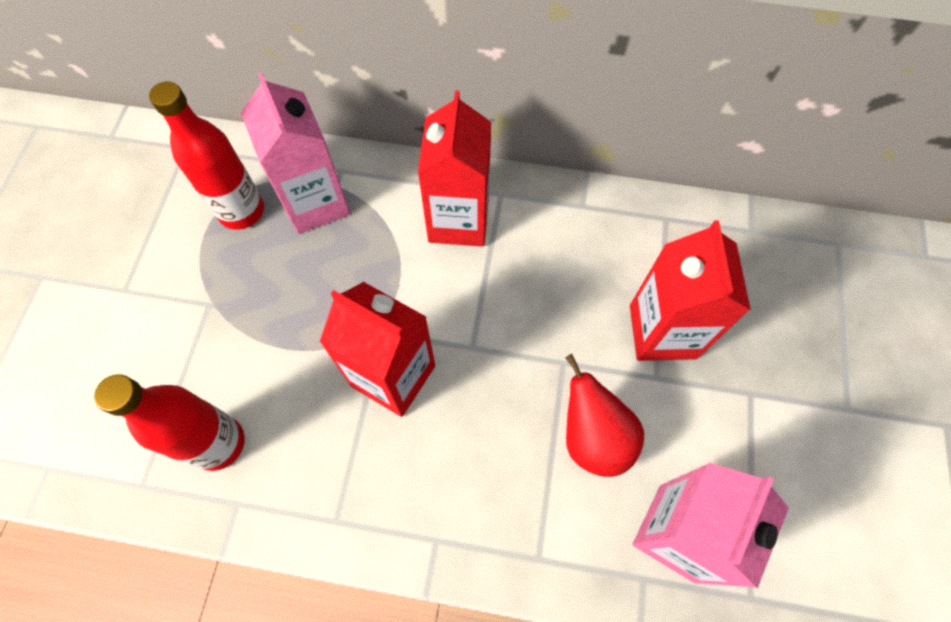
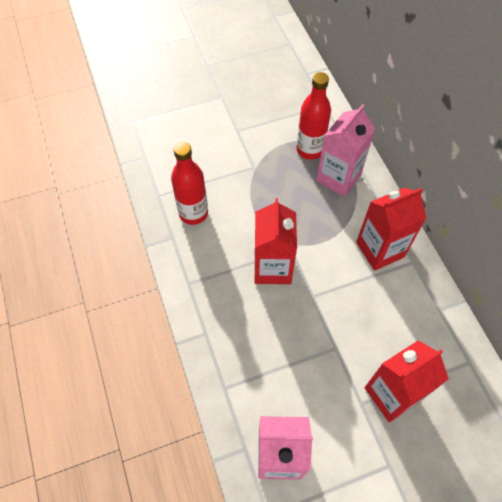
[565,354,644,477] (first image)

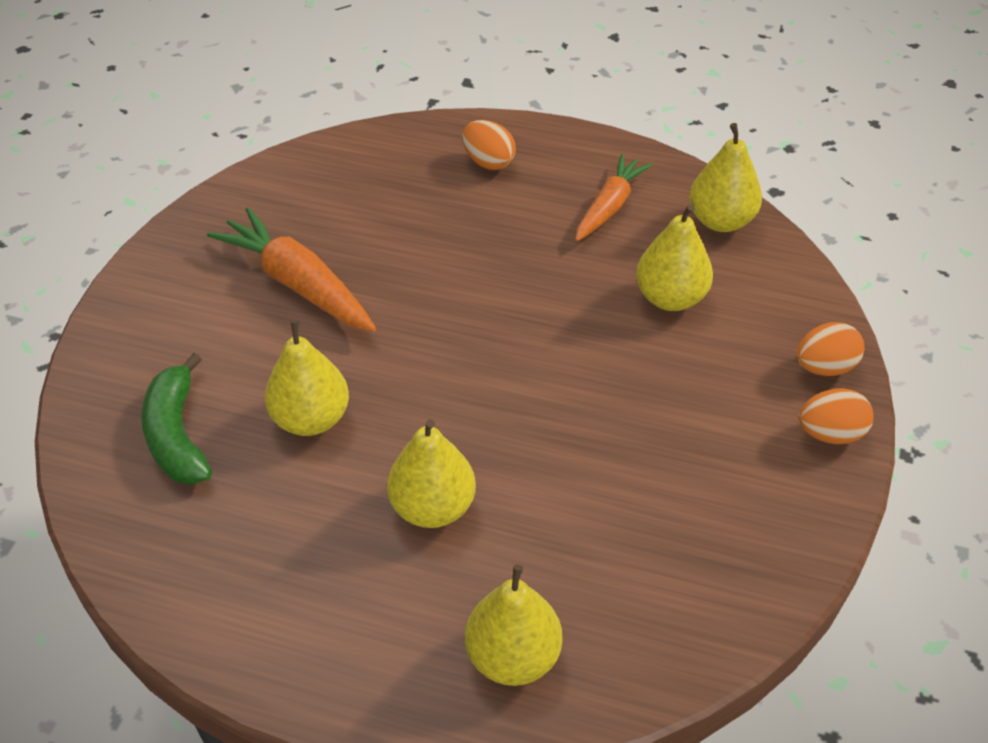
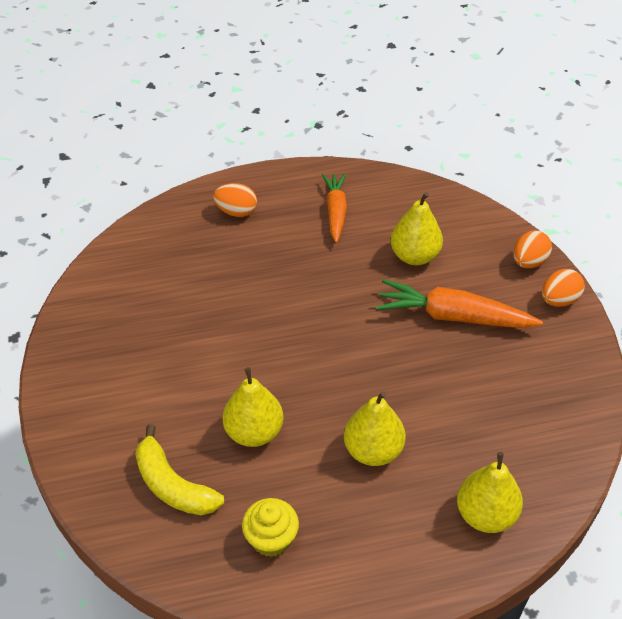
[135,424,224,515]
[242,498,299,557]
[376,279,543,328]
[689,123,762,232] (first image)

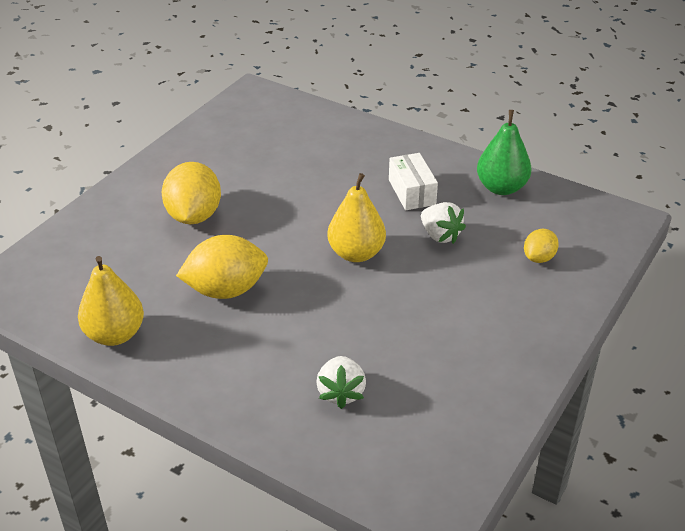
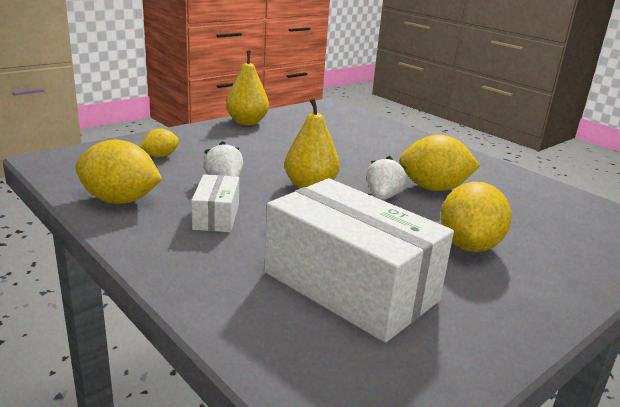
[75,139,162,204]
[226,51,269,125]
[264,178,454,343]
[366,156,407,200]

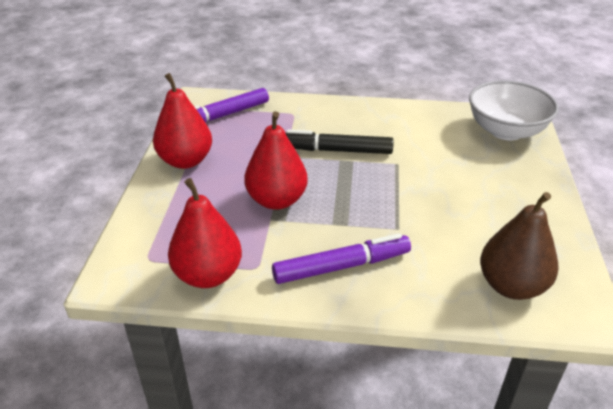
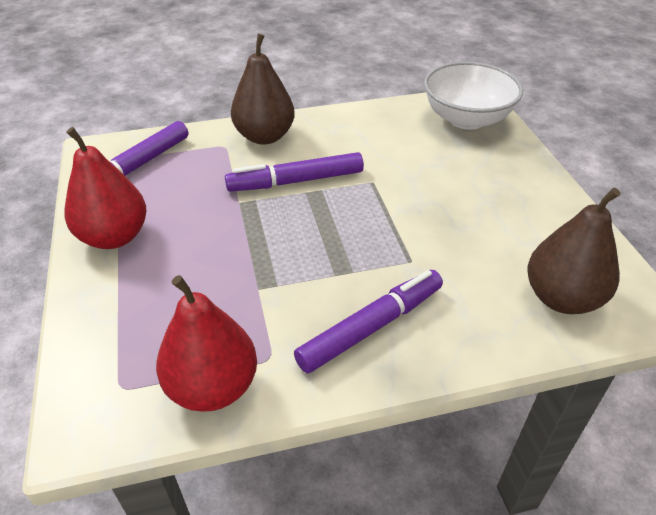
[225,152,364,192]
[231,34,295,145]
[244,111,308,210] (first image)

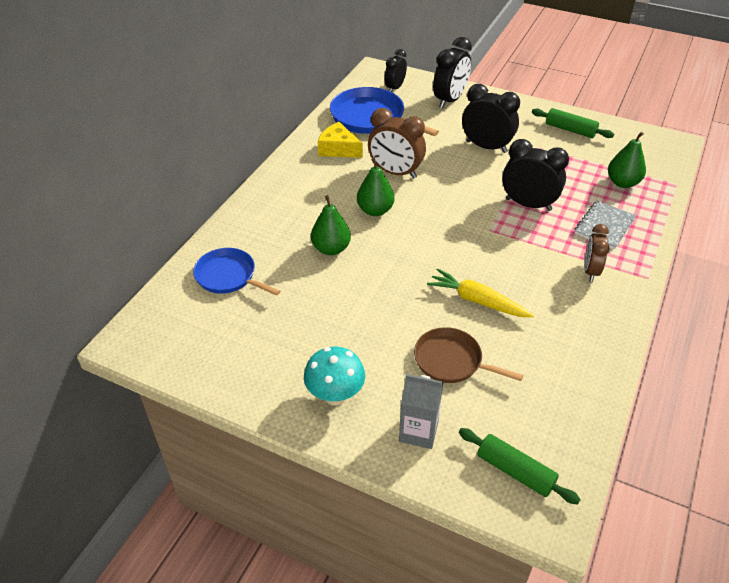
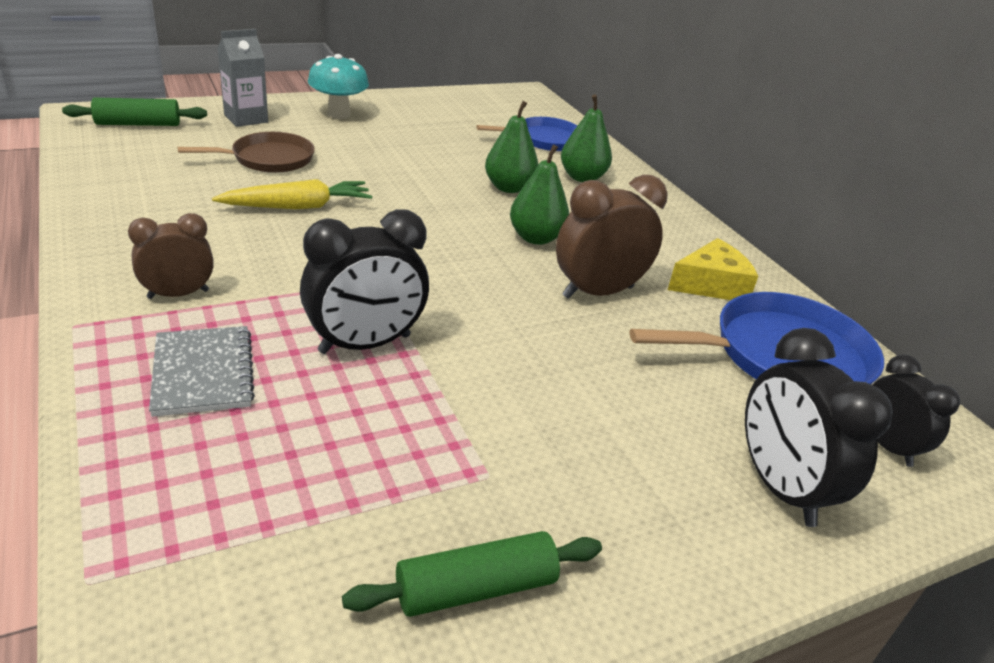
[128,213,214,299]
[561,94,612,182]
[462,84,520,153] (first image)

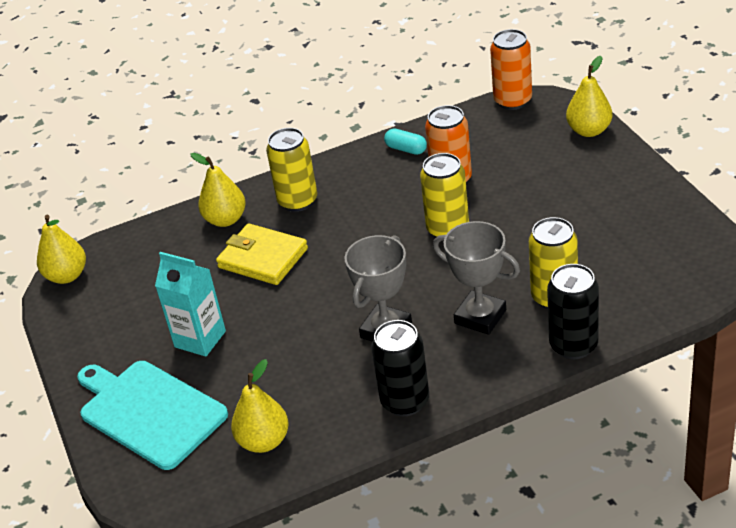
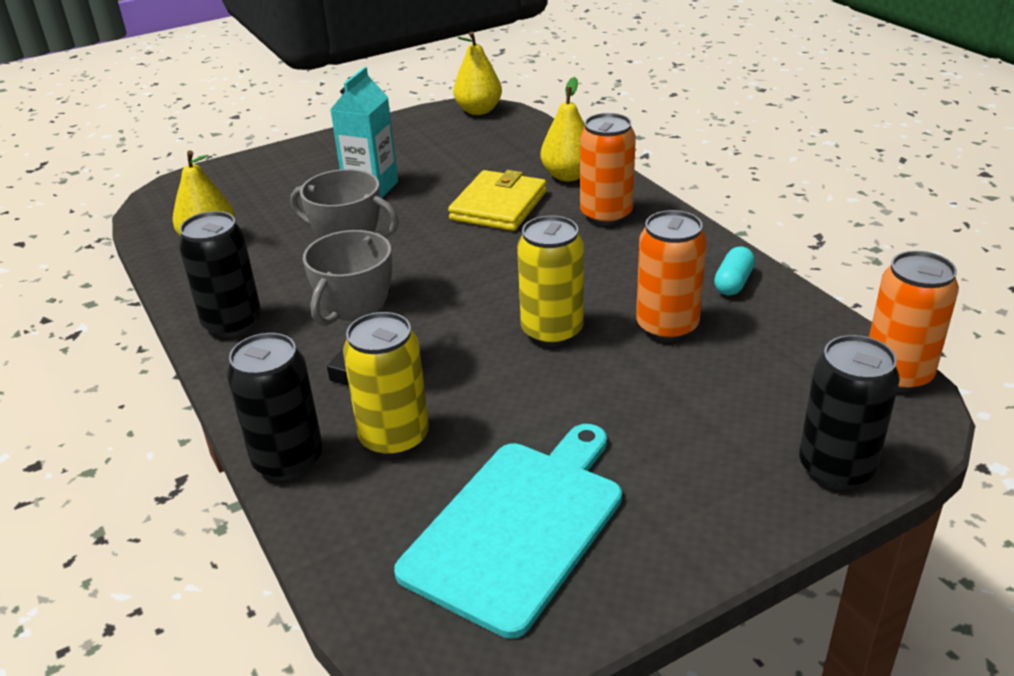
[394,424,622,639]
[580,113,636,226]
[799,335,900,490]

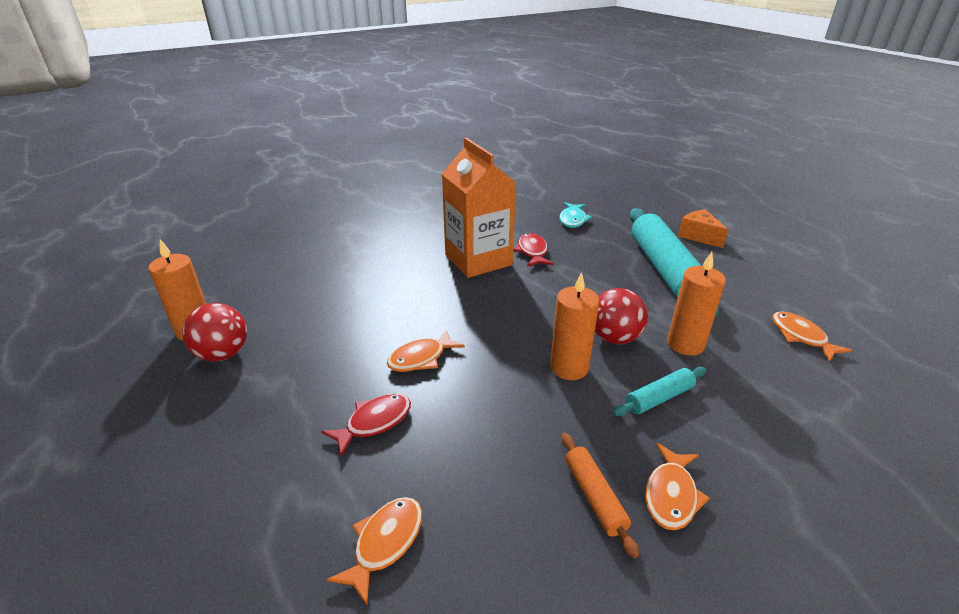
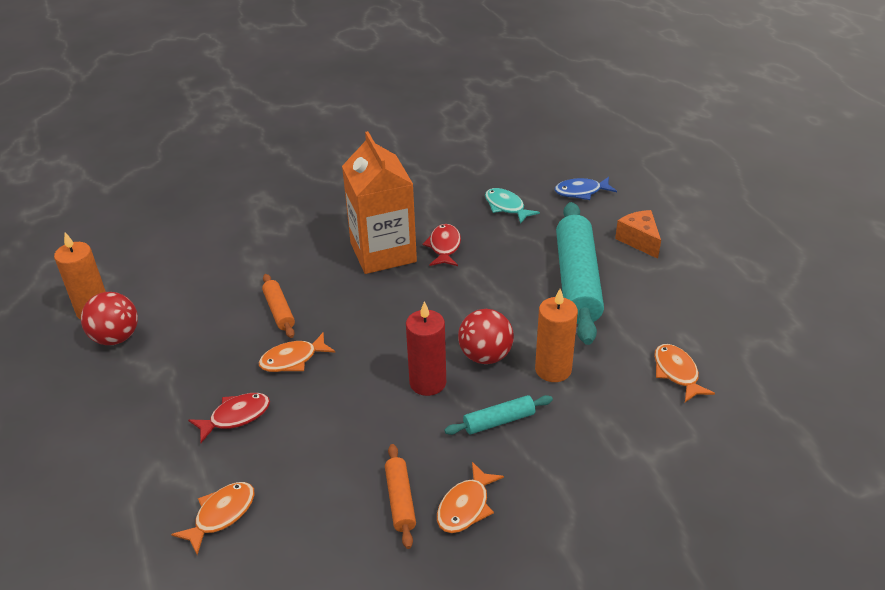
[262,274,295,338]
[406,301,446,396]
[485,188,540,224]
[555,177,617,200]

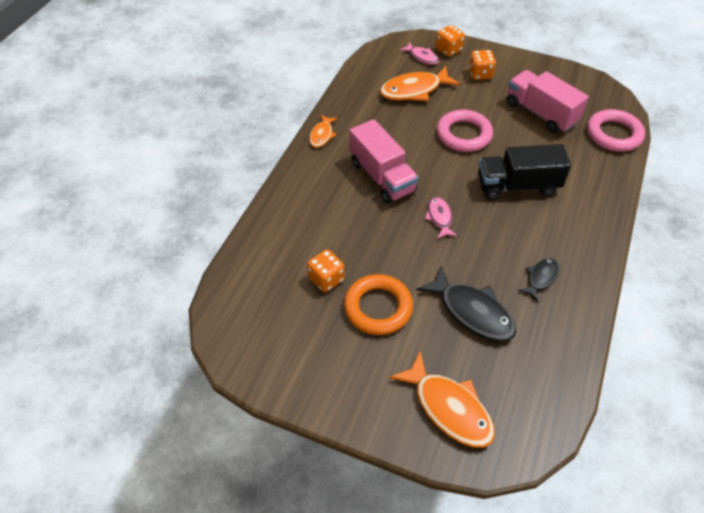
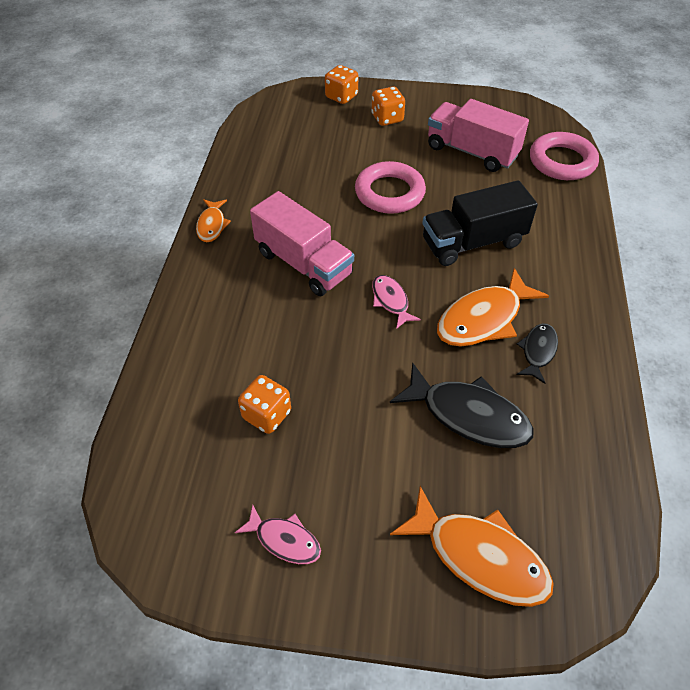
[235,505,321,564]
[437,268,549,347]
[344,274,413,335] (first image)

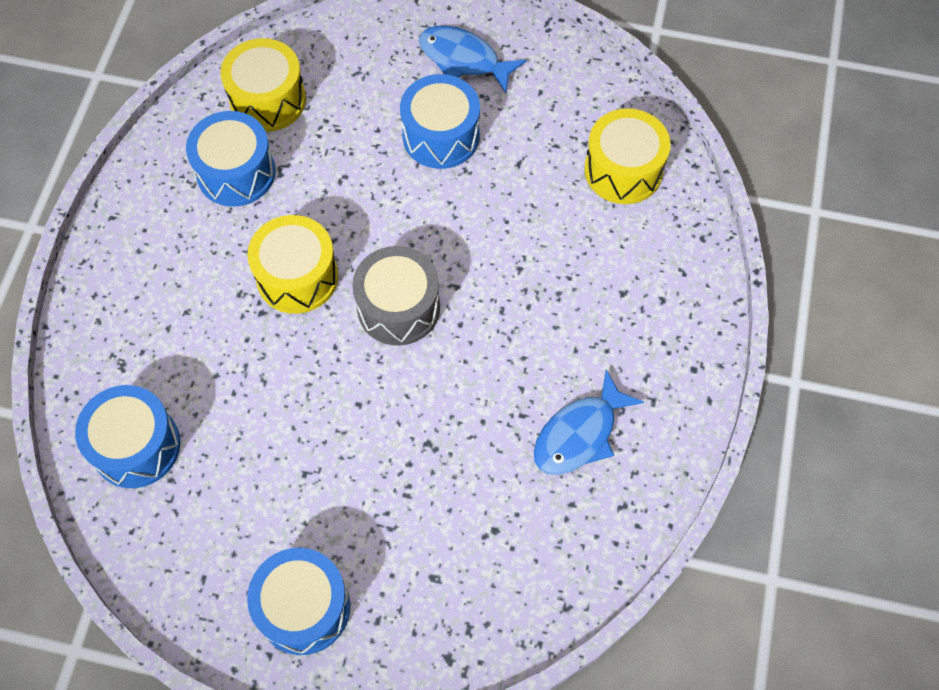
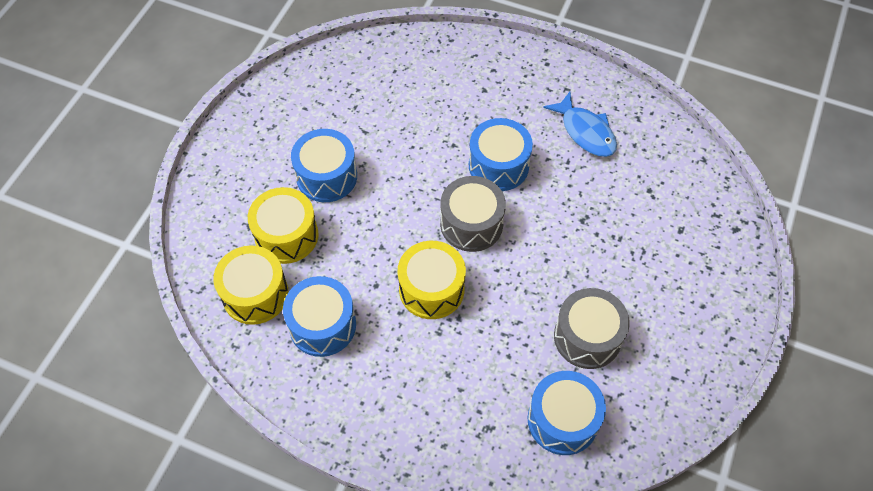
[248,187,319,264]
[469,118,533,191]
[554,288,630,369]
[419,26,526,93] (first image)

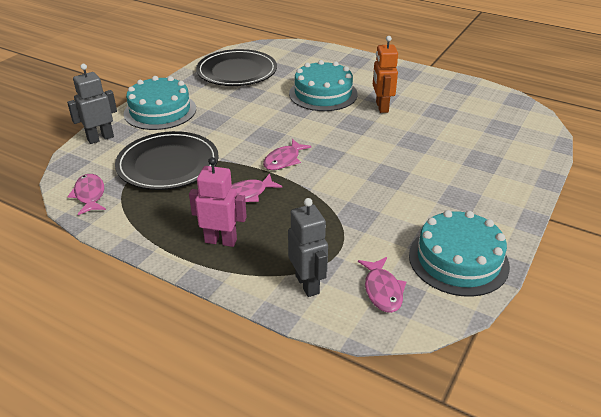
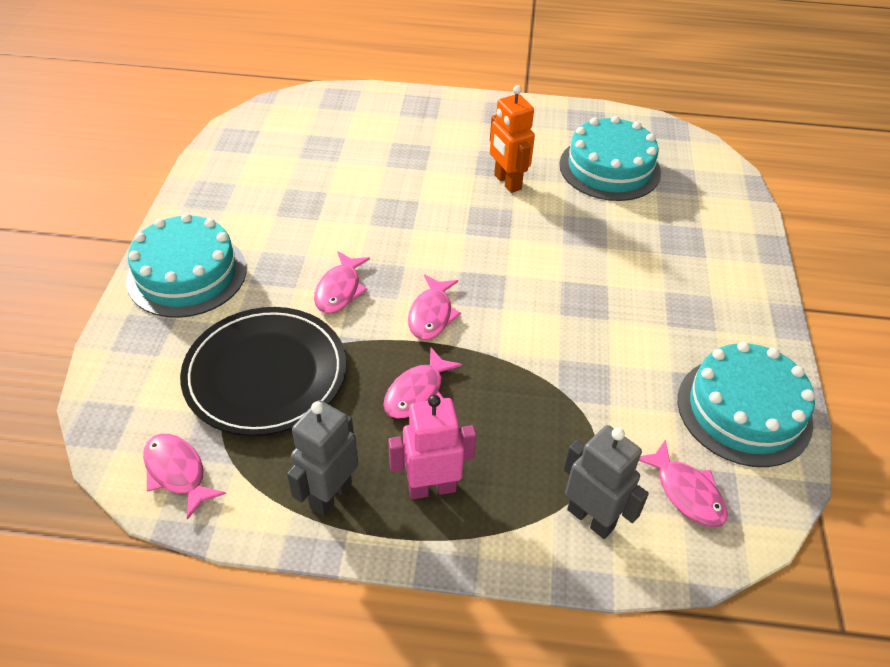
[287,400,358,516]
[314,251,370,313]
[559,116,661,201]
[196,49,277,86] (first image)

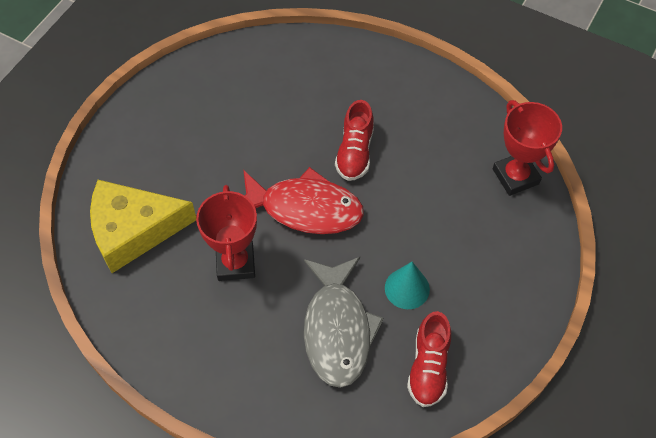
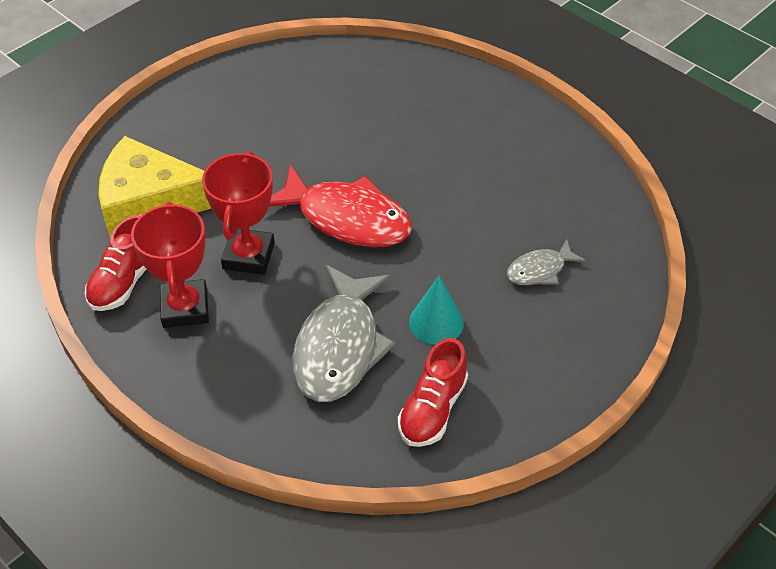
[85,215,147,311]
[131,202,209,328]
[507,239,586,285]

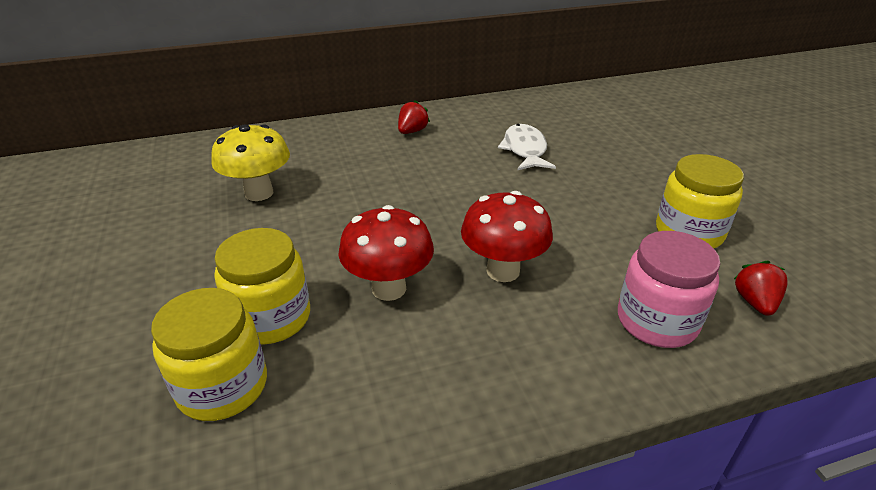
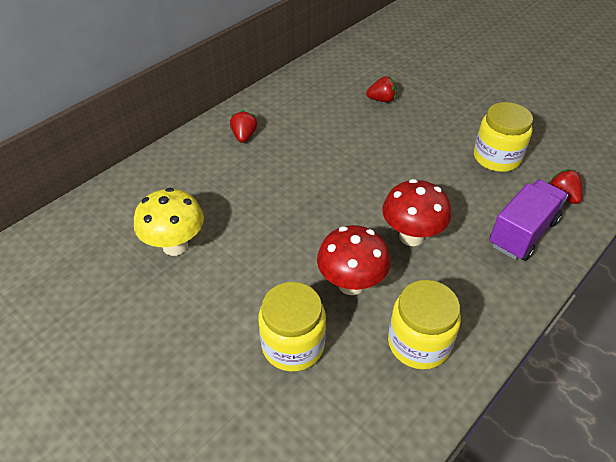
[366,76,397,102]
[388,280,461,370]
[489,180,568,261]
[498,124,556,171] (first image)

